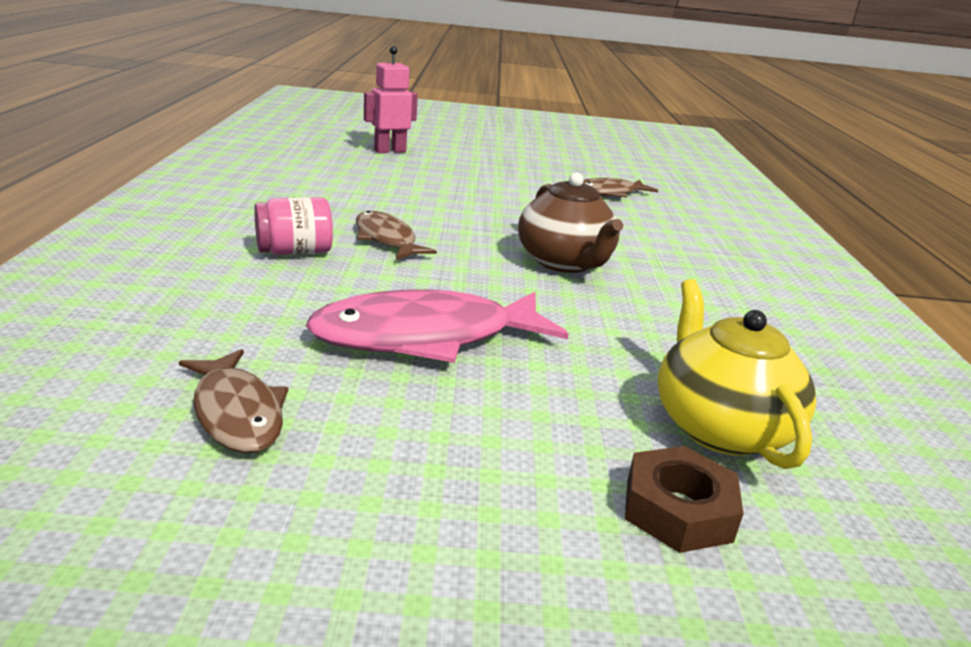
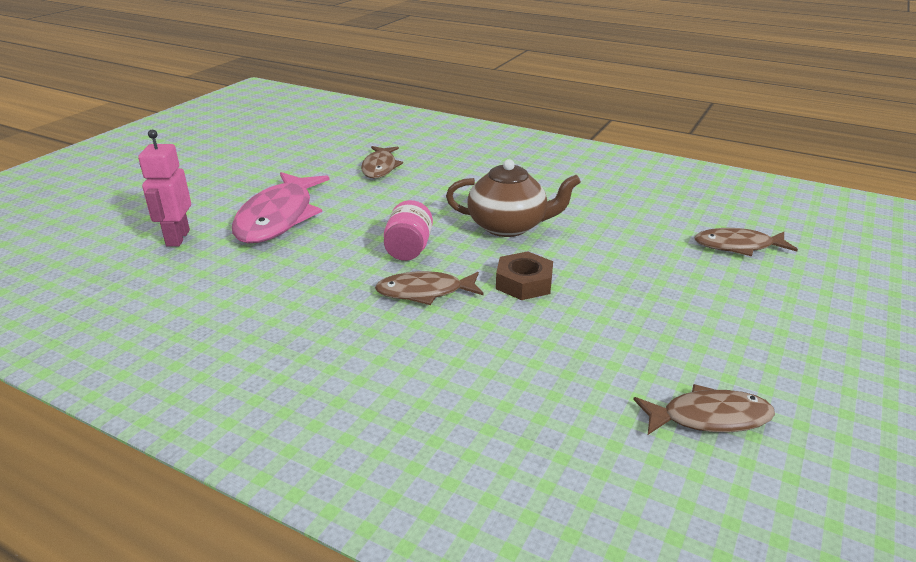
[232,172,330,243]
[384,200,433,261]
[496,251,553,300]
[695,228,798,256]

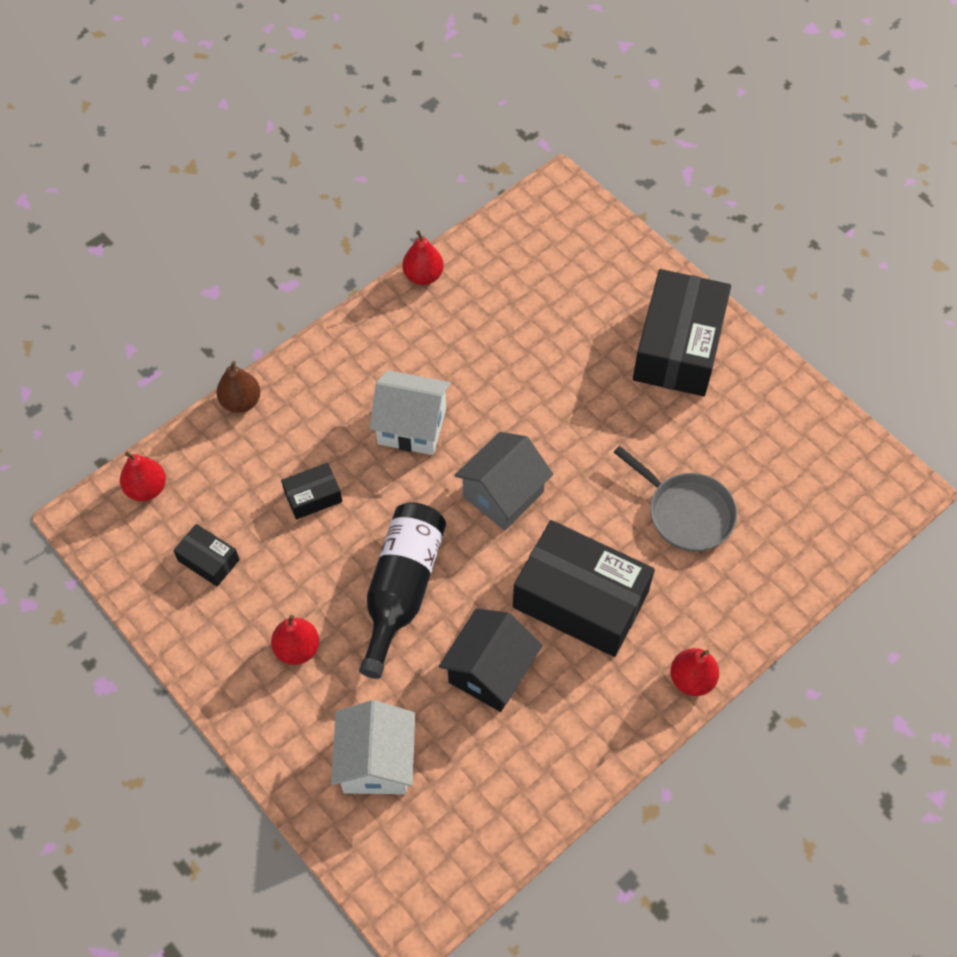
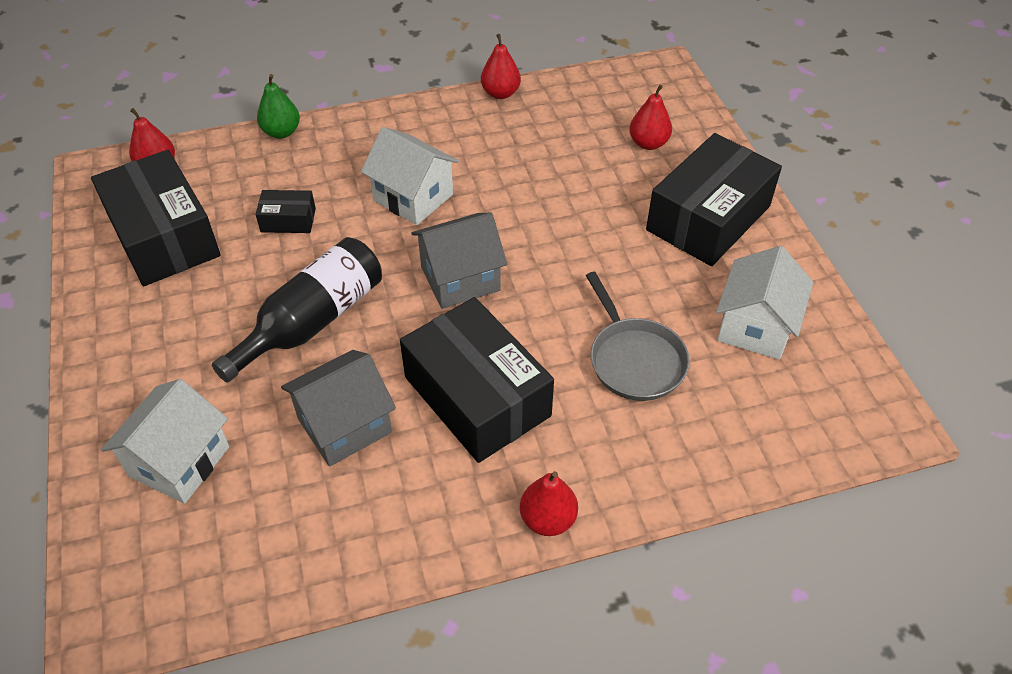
[91,150,221,286]
[257,74,300,139]
[281,350,396,467]
[629,85,672,150]
[716,246,813,360]

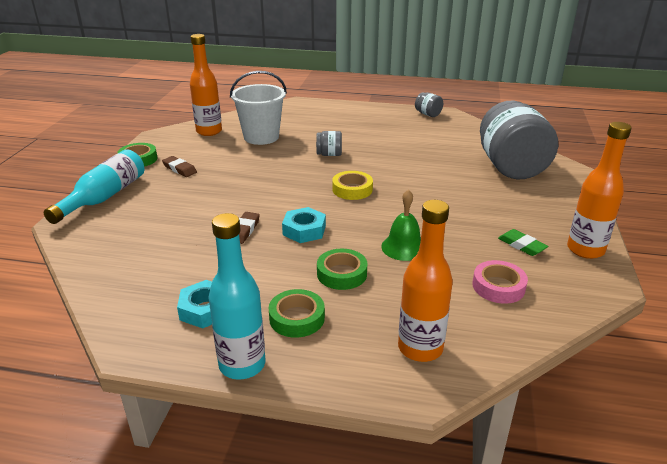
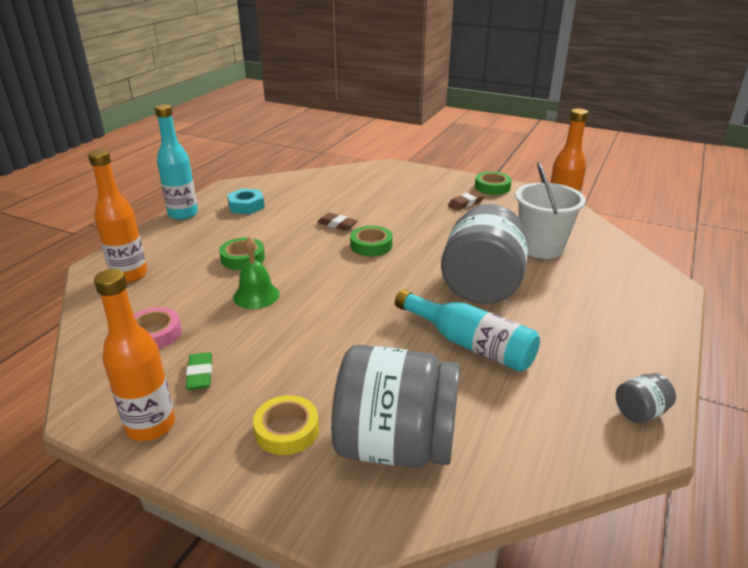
[186,352,212,390]
[253,395,319,455]
[350,226,393,256]
[395,289,540,372]
[441,204,528,304]
[282,207,326,243] (first image)

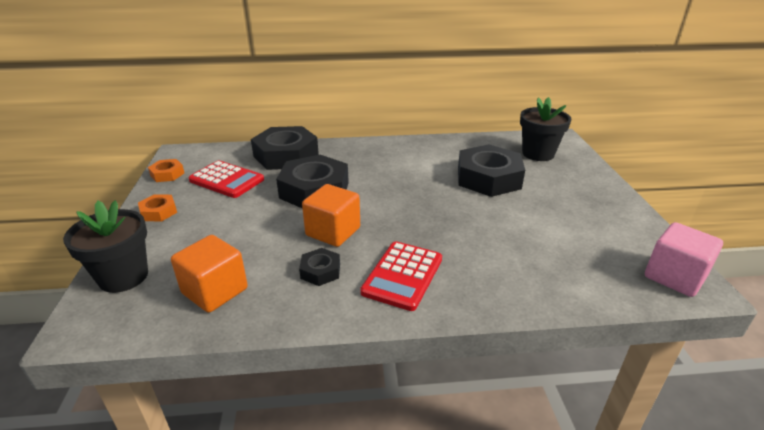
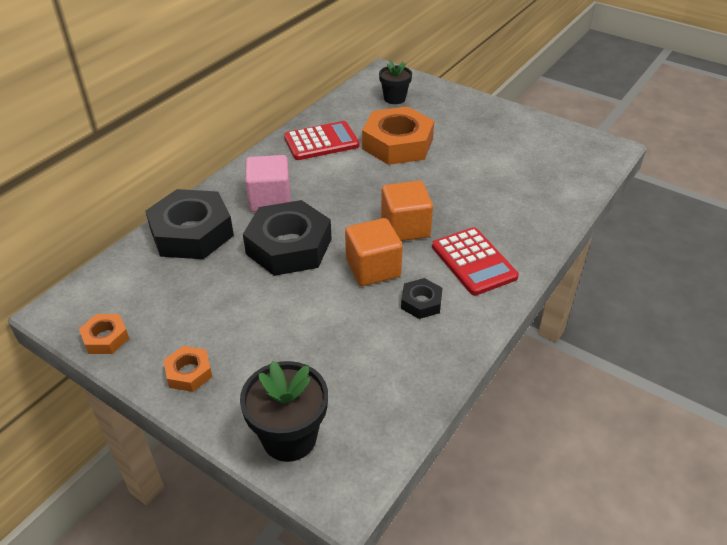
[245,155,291,212]
[284,121,359,160]
[362,106,434,165]
[379,60,412,104]
[381,181,433,241]

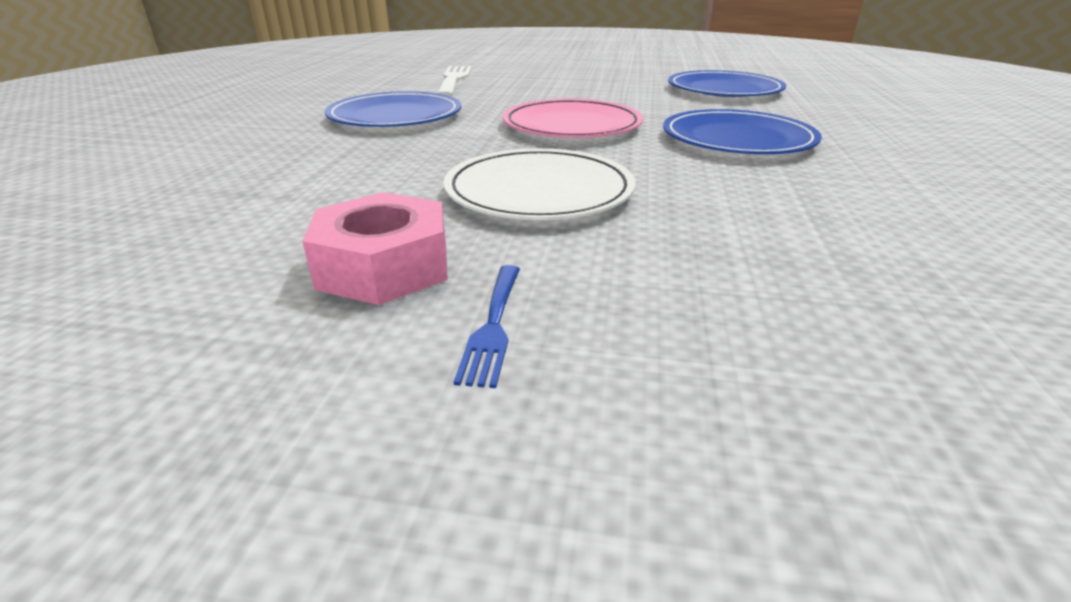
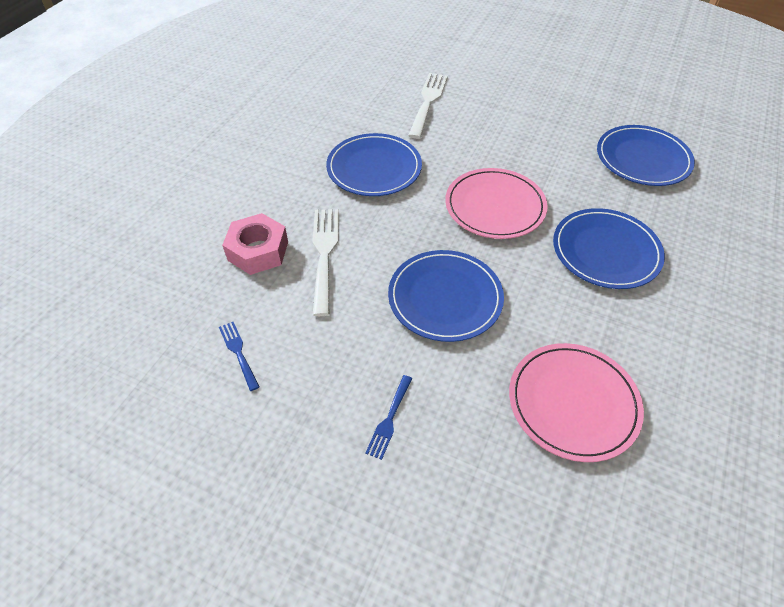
[219,322,260,391]
[222,213,288,275]
[312,209,339,316]
[388,250,504,342]
[509,343,644,462]

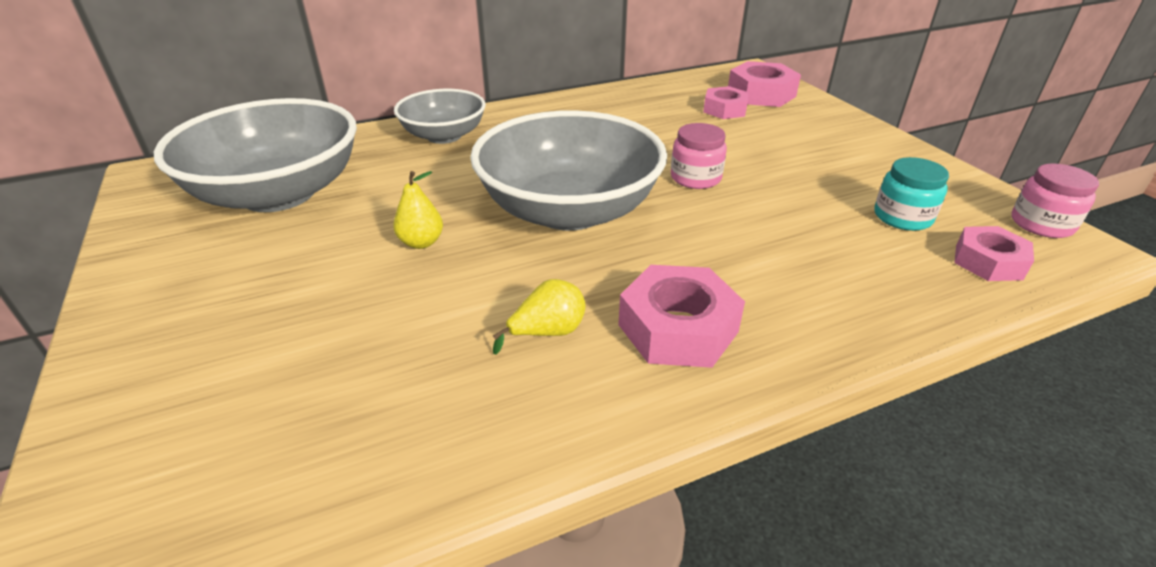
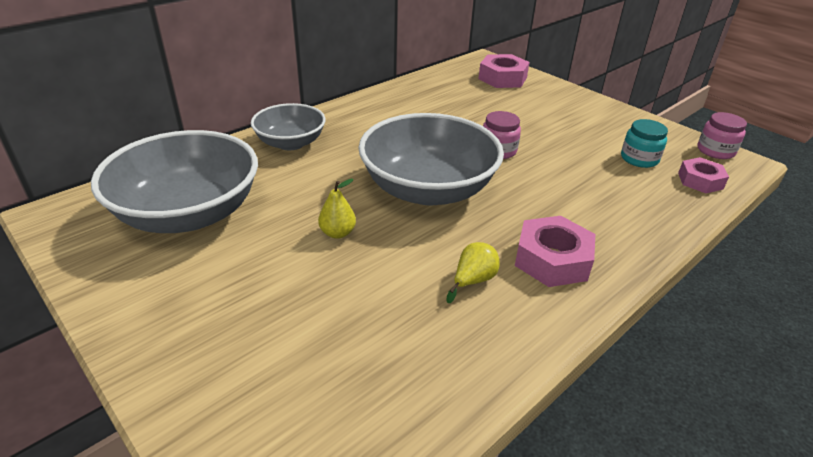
[703,86,749,119] (first image)

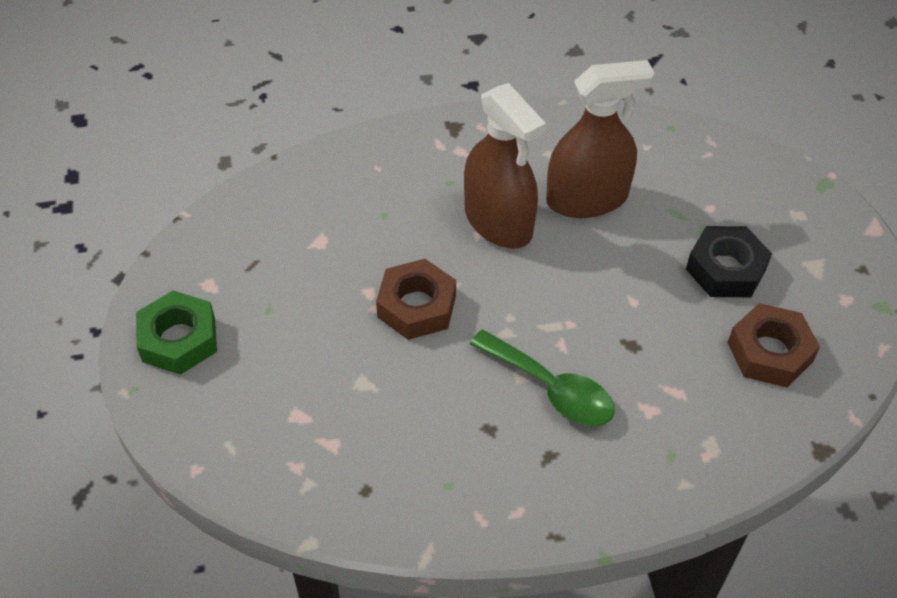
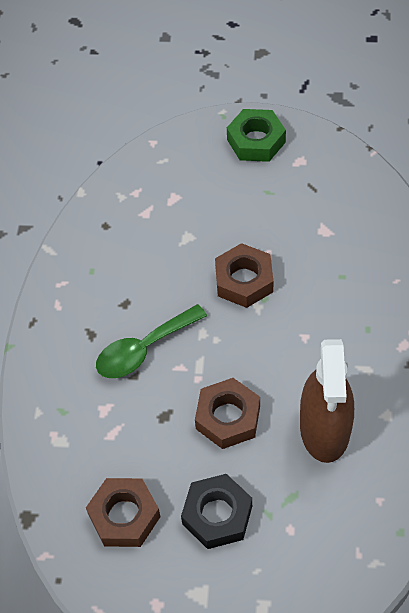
[195,378,260,449]
[464,83,546,249] (first image)

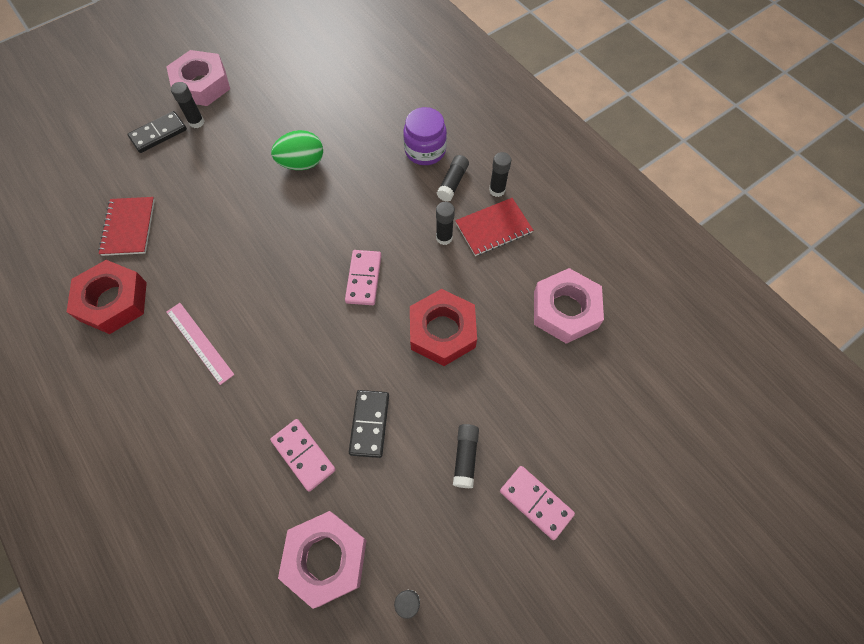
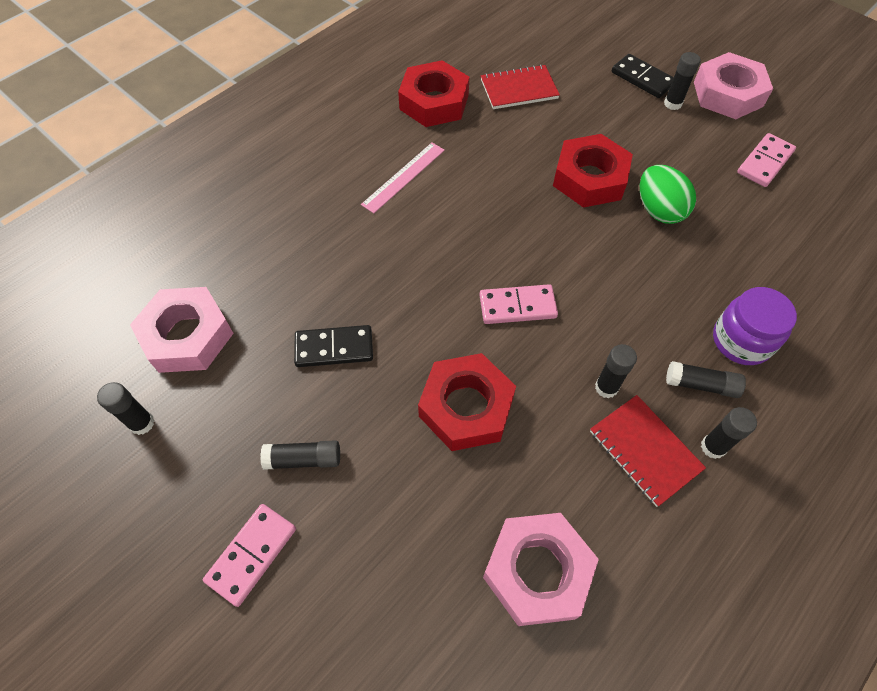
[553,134,633,208]
[737,133,796,187]

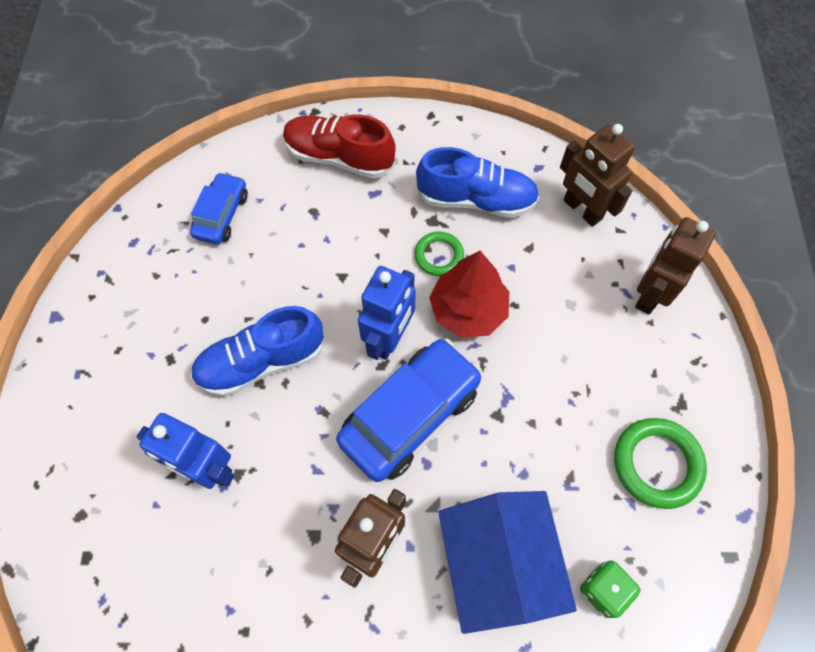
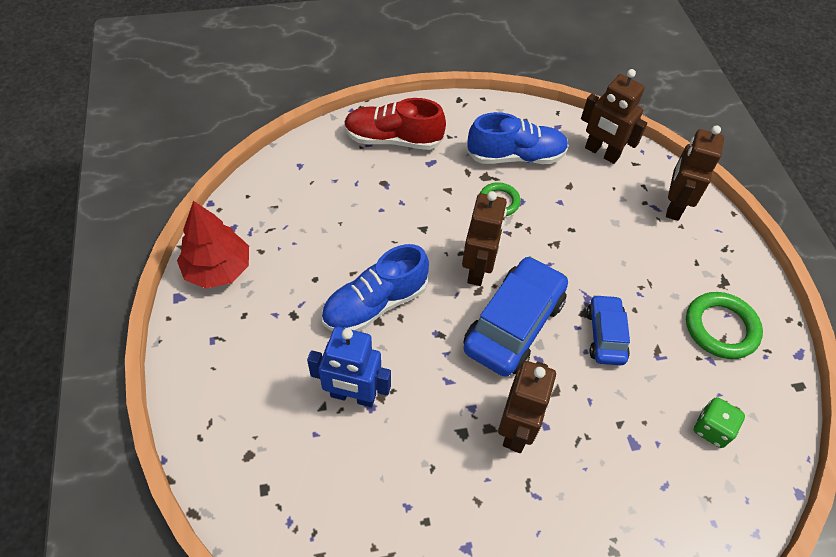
[177,201,249,289]
[462,191,507,286]
[587,294,630,365]
[438,491,577,634] (first image)

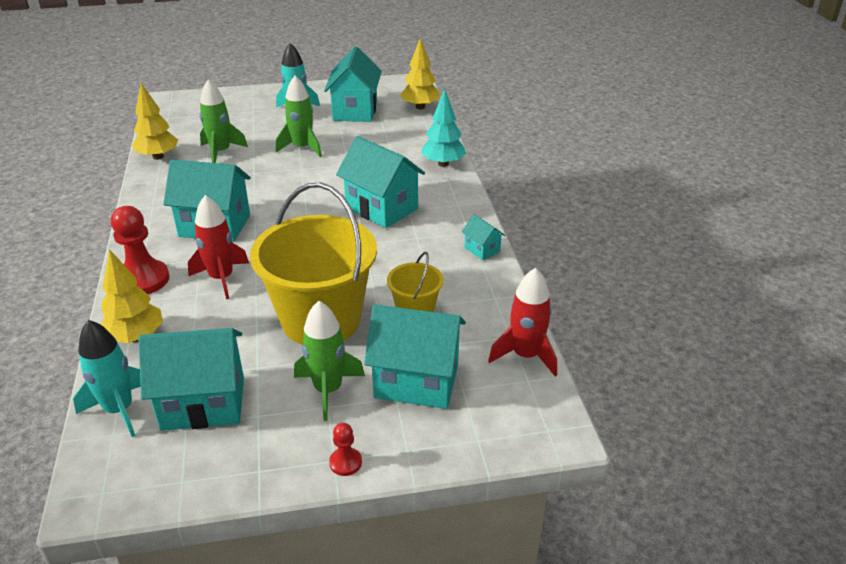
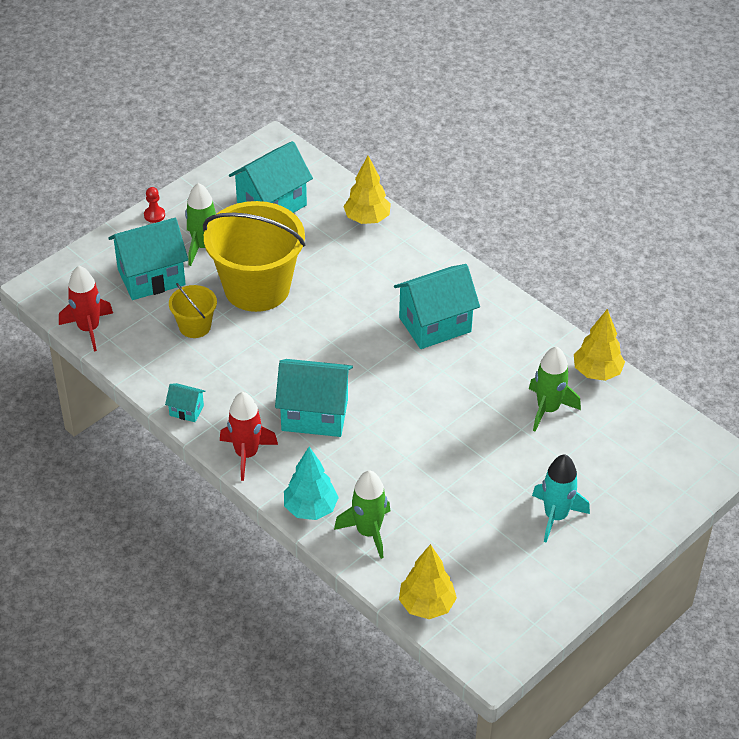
[220,392,278,481]
[334,470,390,559]
[73,320,141,437] (first image)
[111,206,169,294] (first image)
[324,47,382,122] (first image)

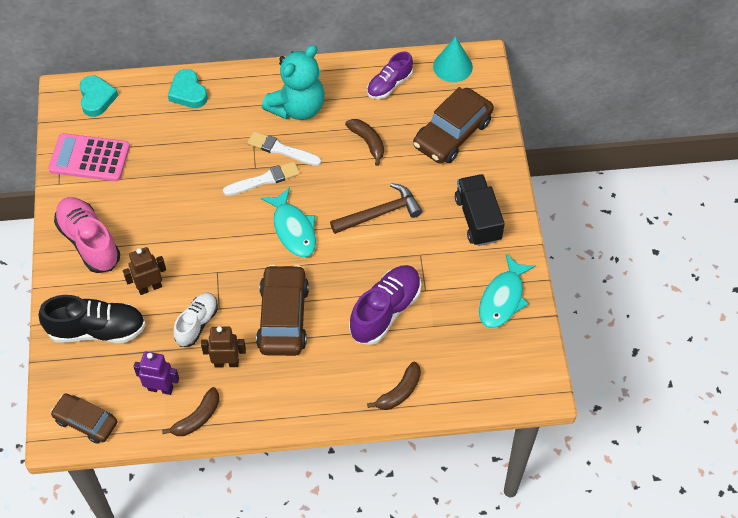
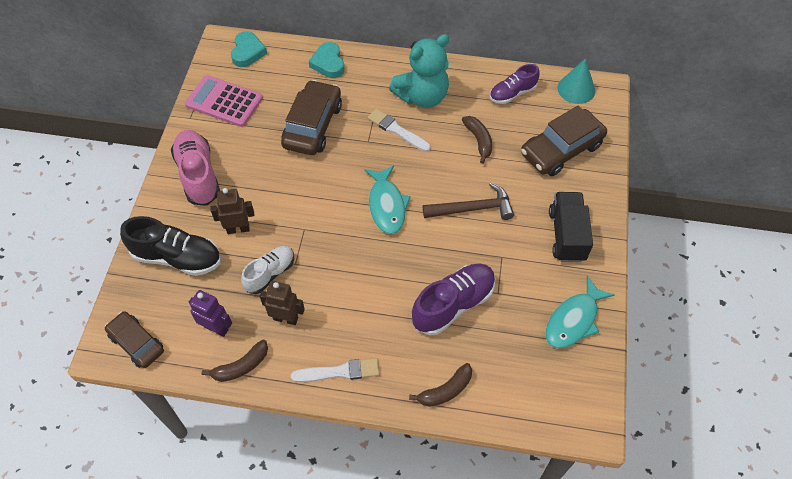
[281,80,342,155]
[291,358,380,382]

